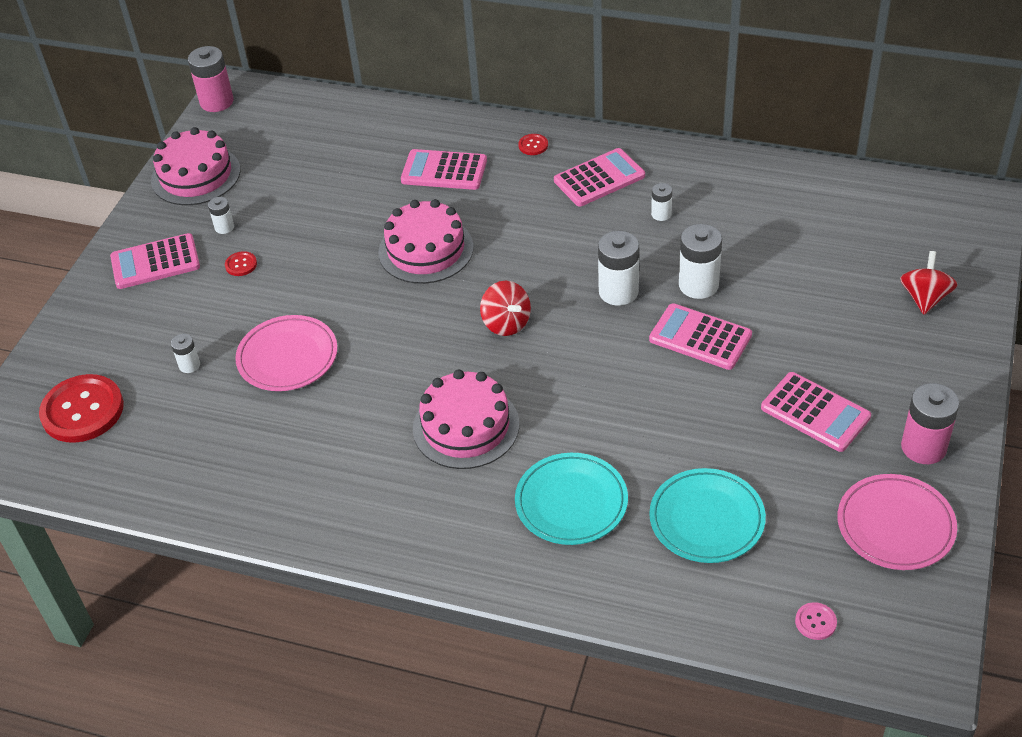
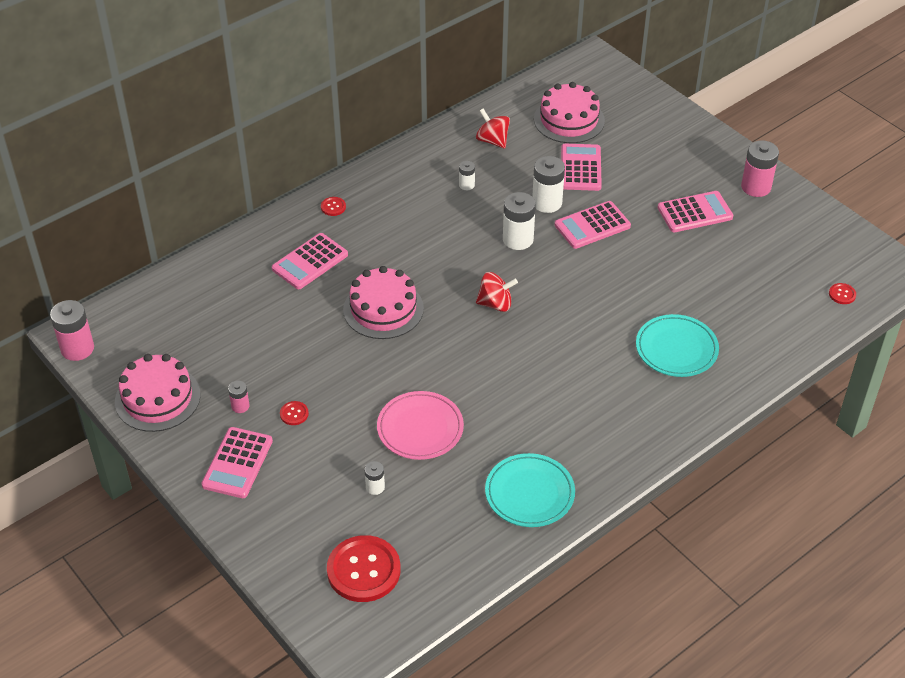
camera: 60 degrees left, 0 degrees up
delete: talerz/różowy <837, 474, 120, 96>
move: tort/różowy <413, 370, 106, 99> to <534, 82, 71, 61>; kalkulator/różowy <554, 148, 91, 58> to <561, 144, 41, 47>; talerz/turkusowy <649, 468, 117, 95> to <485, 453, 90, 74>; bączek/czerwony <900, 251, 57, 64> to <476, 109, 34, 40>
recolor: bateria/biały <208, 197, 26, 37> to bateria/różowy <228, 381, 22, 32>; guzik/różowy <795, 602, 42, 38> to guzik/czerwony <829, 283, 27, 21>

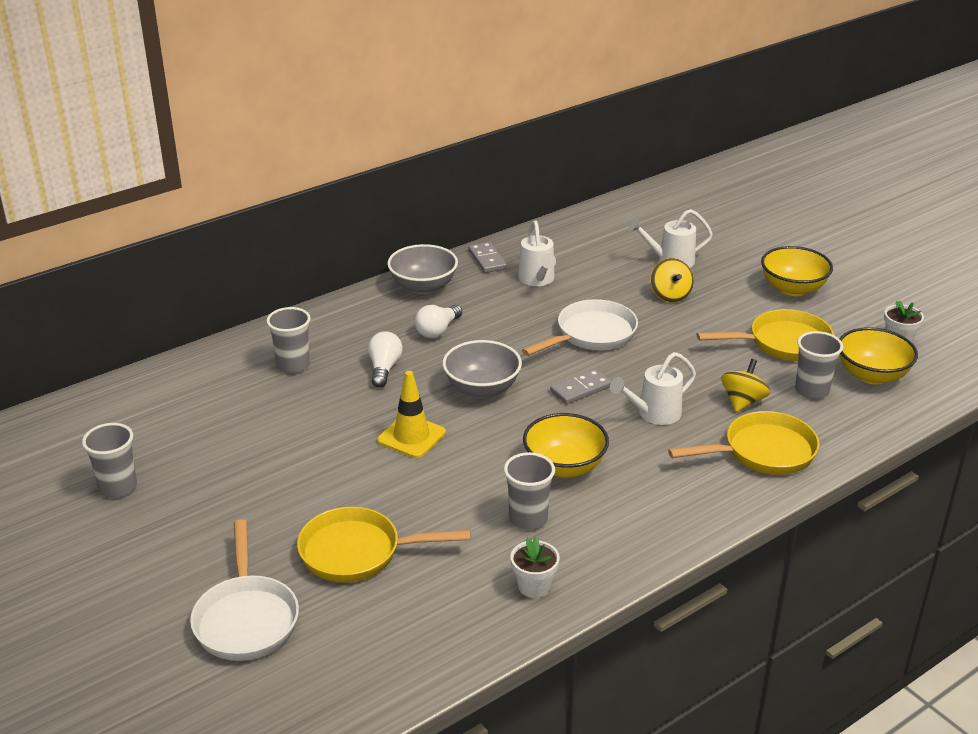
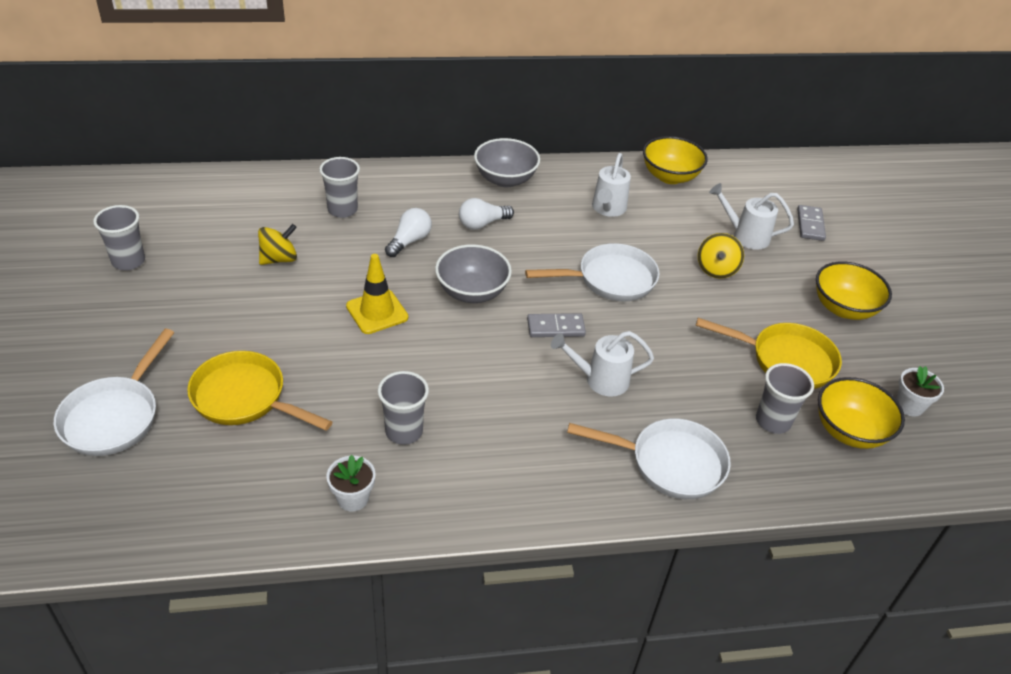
camera: 25 degrees right, 10 degrees up
move: kostka domina/szary <468, 242, 39, 31> to <797, 205, 29, 36>; miska/żółty <523, 413, 86, 65> to <643, 136, 65, 48>; bączek/żółty <721, 359, 49, 53> to <258, 224, 39, 41>
recolor: patelnia/żółty <668, 411, 152, 64> to patelnia/biały <567, 419, 164, 80>

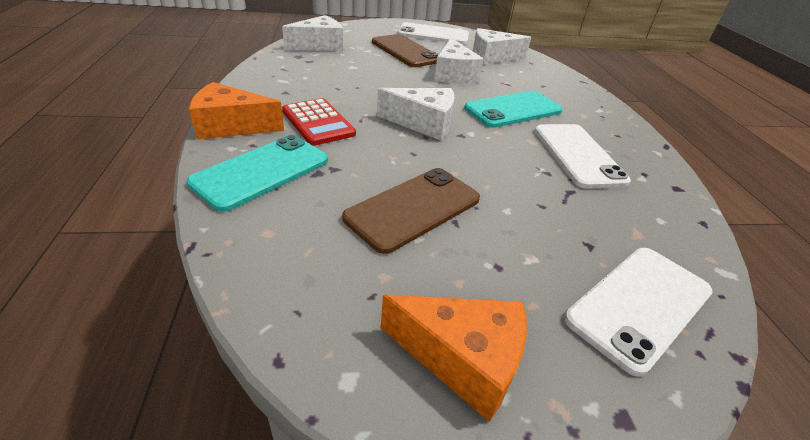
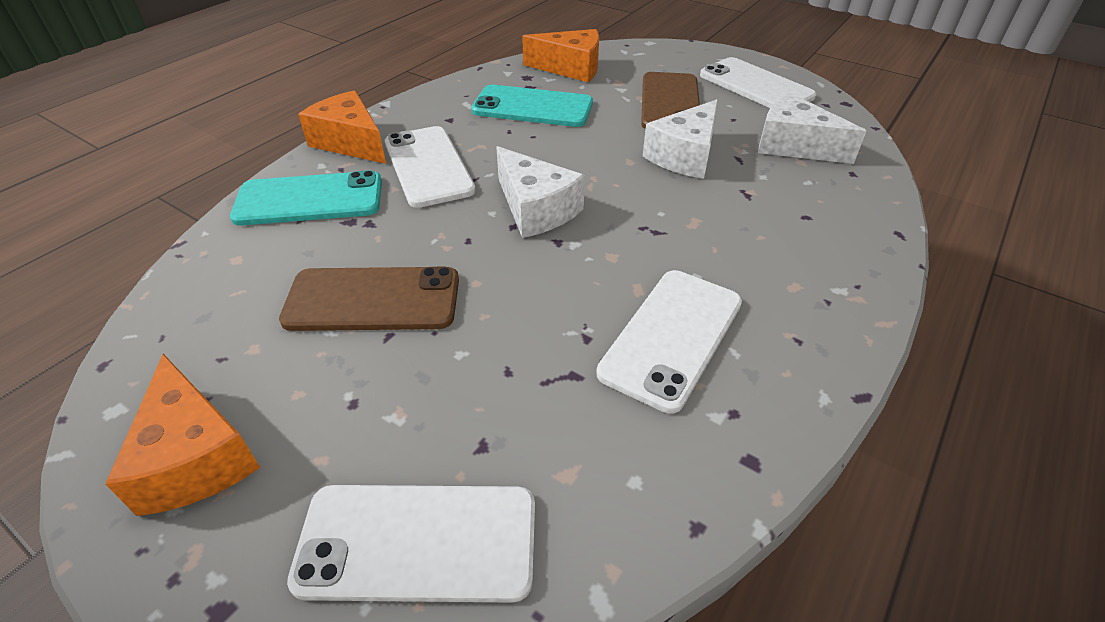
camera: 45 degrees right, 5 degrees up
move: telefon/turkusowy <464, 91, 99, 37> to <471, 85, 122, 42>
replace: kalkulator/czerwony <282, 98, 74, 48> to telefon/biały <385, 126, 91, 82>
recolor: ser/biały <282, 15, 61, 36> to ser/pomarańczowy <522, 29, 77, 53>

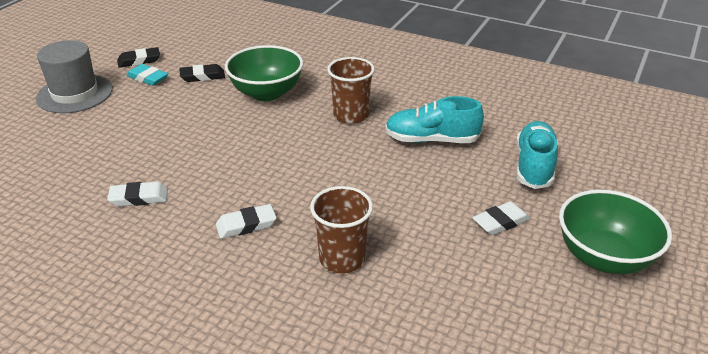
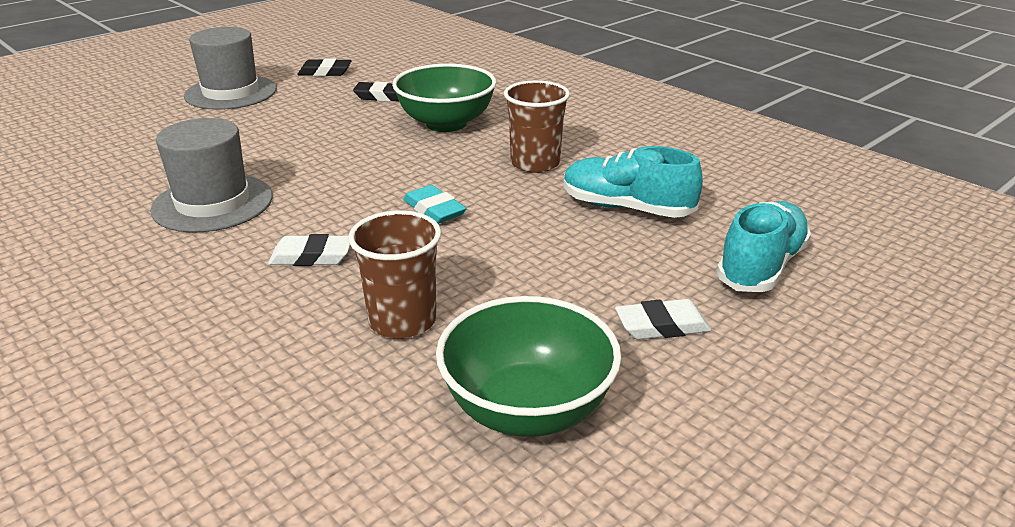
camera: 20 degrees right, 5 degrees down
move: gumka do mazania/turkusowy <126, 64, 42, 22> to <403, 185, 64, 39>; miska/zielony <559, 190, 113, 84> to <436, 296, 185, 141>
replace: gumka do mazania/biały <107, 181, 61, 26> to kapelusz/szary <150, 118, 123, 114>

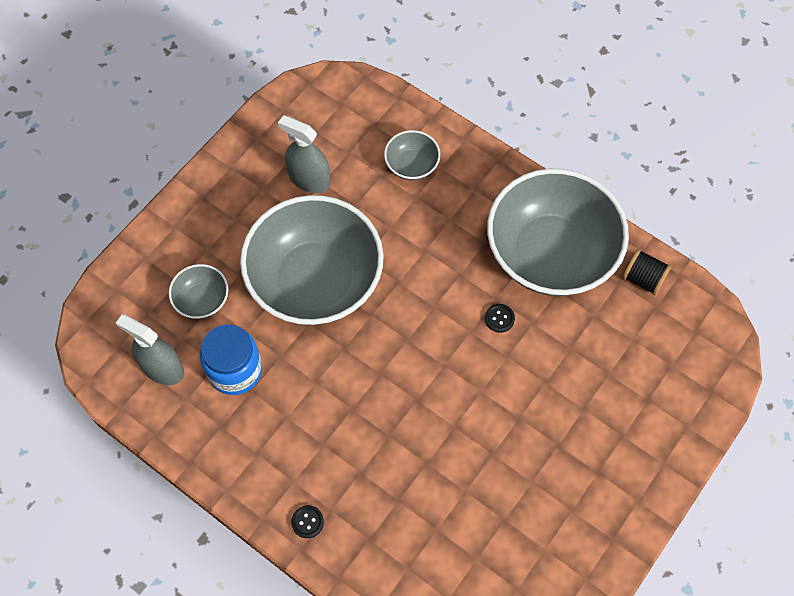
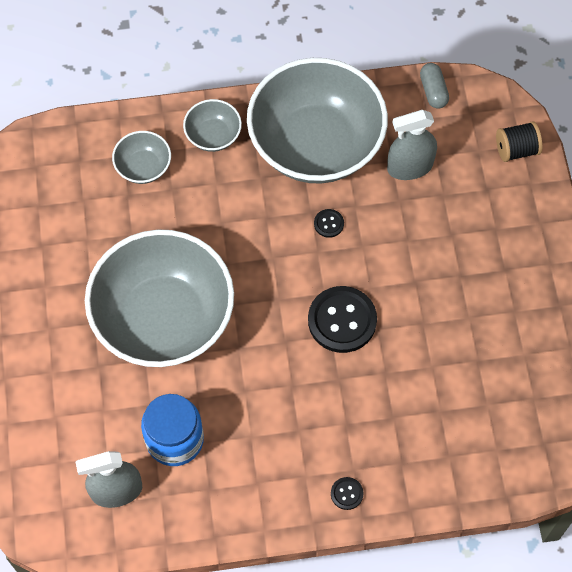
camera: 45 degrees left, 0 degrees up
insert: guzik/czarny <308, 286, 69, 67>; kapsułka/szary <420, 63, 29, 46>
move: miska/szary <169, 264, 59, 55> to <183, 99, 59, 53>; spryskiwacz/szary <278, 115, 52, 78> to <387, 110, 50, 70>; szpulka/czarny <622, 249, 50, 46> to <496, 121, 46, 41>

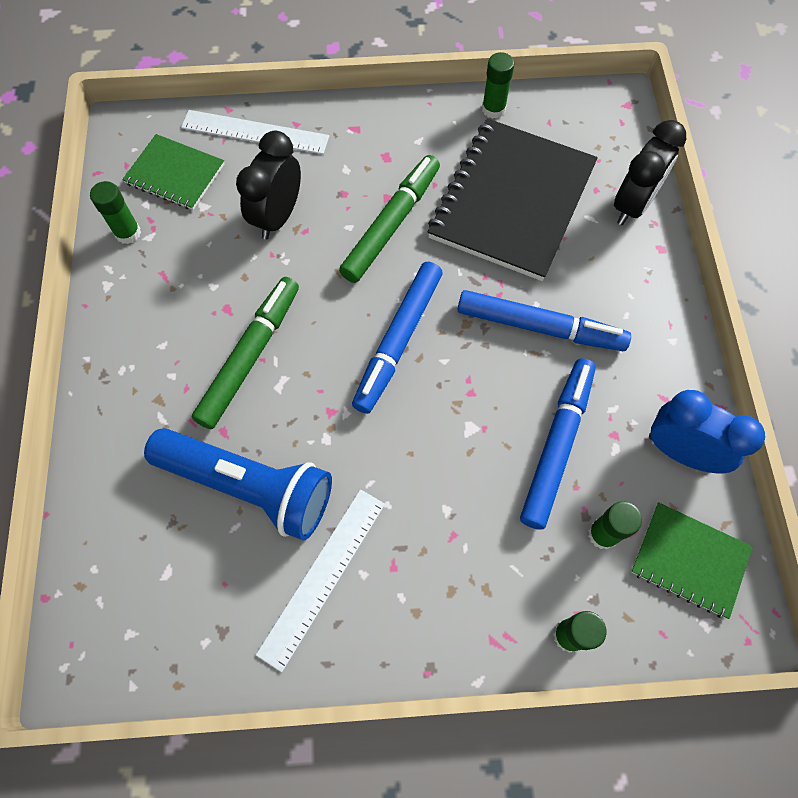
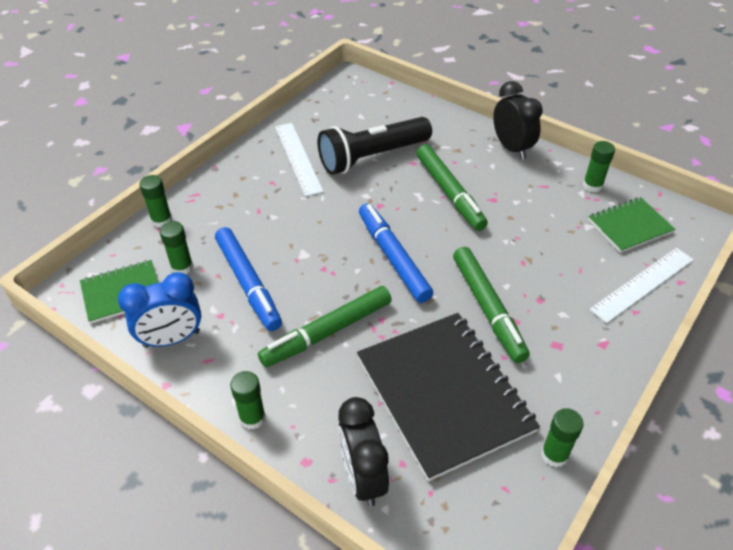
camera: 130 degrees right, 20 degrees down
insert: klej w sztyfcie/zielony <230, 371, 36, 59>
move: budzik/czarny <236, 131, 65, 108> to <493, 81, 50, 79>
recolor: latarka/niebieski <144, 428, 188, 113> to latarka/czarny <318, 117, 114, 58>; flamaster/niebieski <457, 290, 174, 61> to flamaster/zielony <258, 286, 134, 81>

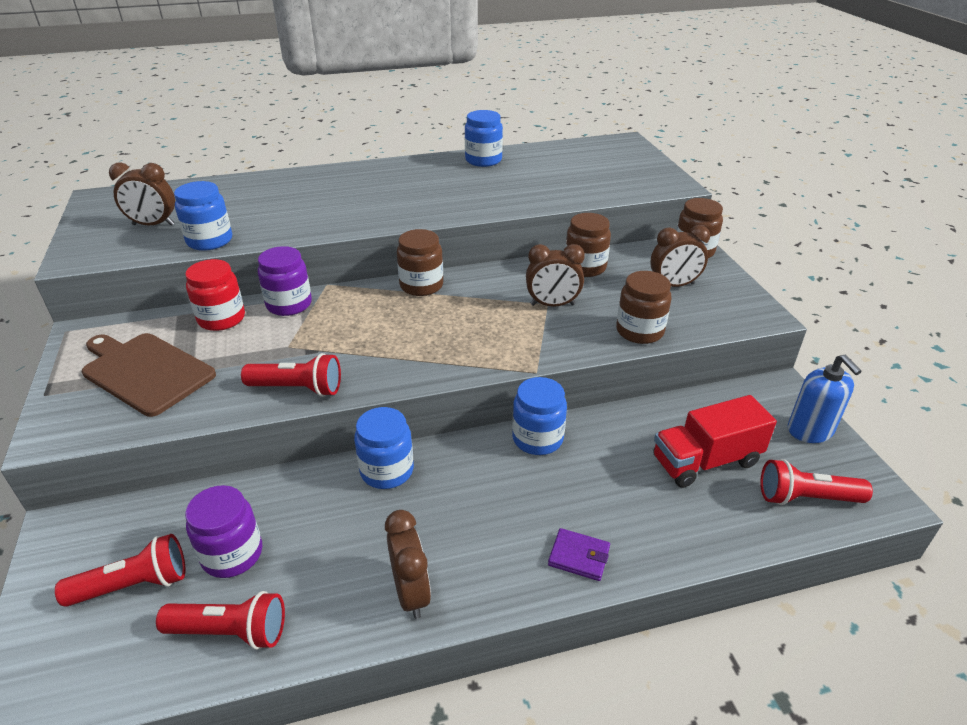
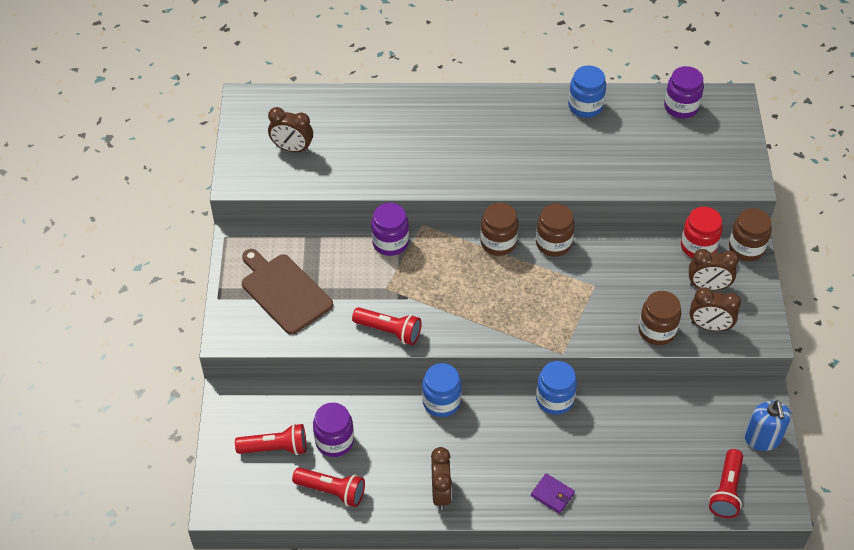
camera: 15 degrees right, 15 degrees up
delete: słoik/niebieski <174, 181, 58, 70>; ciężarówka/czerwony <653, 395, 124, 93>
insert: słoik/fioletowy <664, 66, 40, 53>
move: słoik/czerwony <185, 259, 60, 72> to <681, 207, 41, 51>; budzik/brązowy <526, 244, 59, 63> to <689, 287, 52, 44>; słoik/brązowy <566, 213, 45, 64> to <536, 204, 39, 53>
rotate: latarka/czerwony <760, 459, 113, 46> = <709, 449, 34, 69> 90 degrees counterclockwise

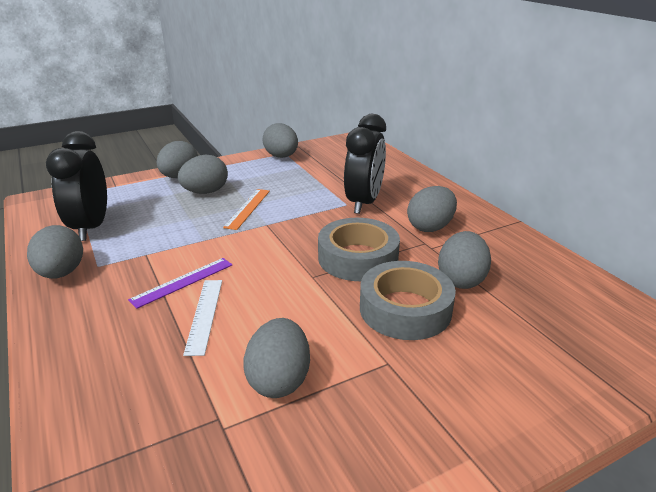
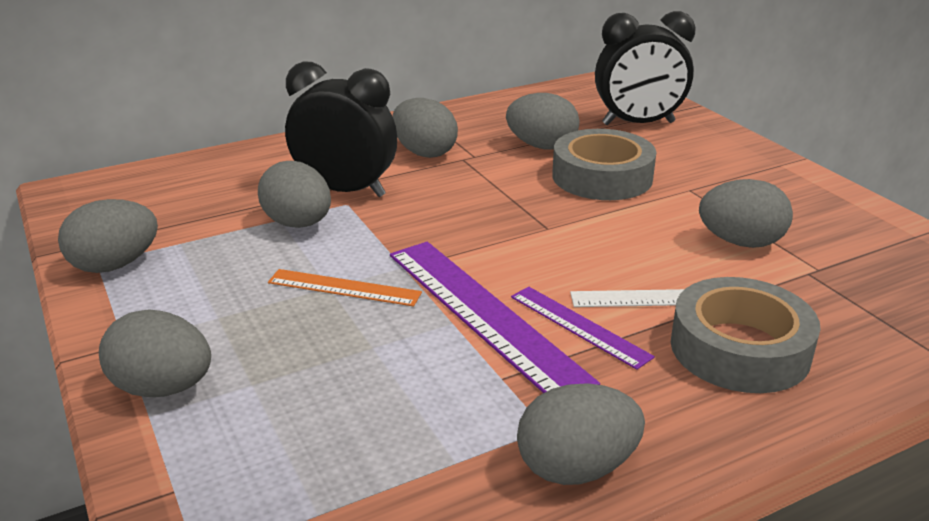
camera: 90 degrees left, 0 degrees up
insert: linijka/fioletowy <390, 242, 210, 151>
move: budzik/czarny <46, 131, 61, 110> to <595, 11, 101, 114>; jajko/szary <178, 155, 50, 39> to <258, 161, 73, 67>; taśma klejąca/szary <318, 218, 82, 63> to <671, 277, 150, 116>

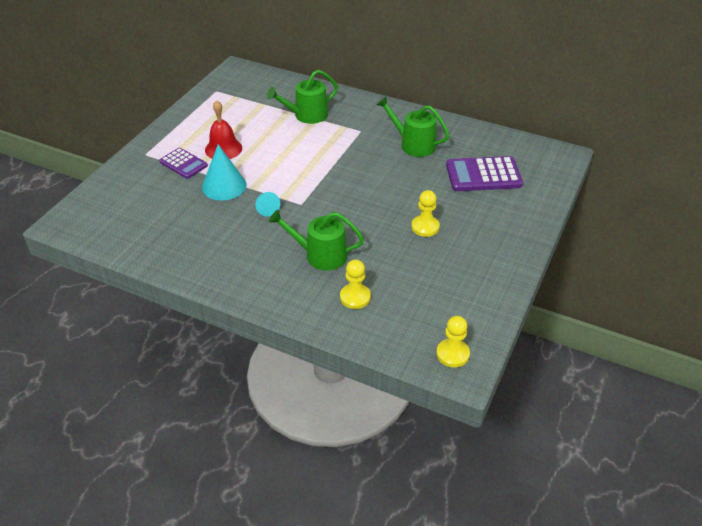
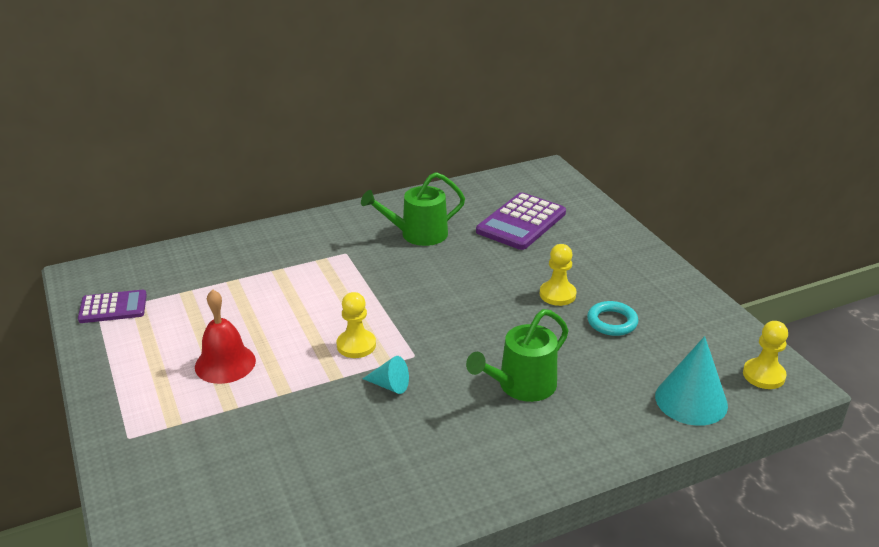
camera: 50 degrees left, 10 degrees down
delete: konewka/zielony <267, 70, 71, 54>
insert: pierścień/turkusowy <587, 301, 52, 35>
move: kalkulator/fioletowy <159, 148, 49, 31> to <78, 290, 69, 33>; stożek/turkusowy <202, 144, 45, 56> to <655, 336, 73, 90>; pionek/żółty <340, 259, 31, 50> to <336, 292, 40, 66>

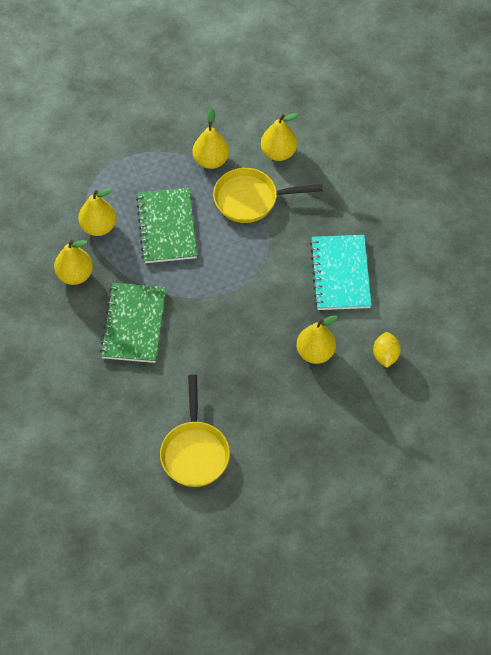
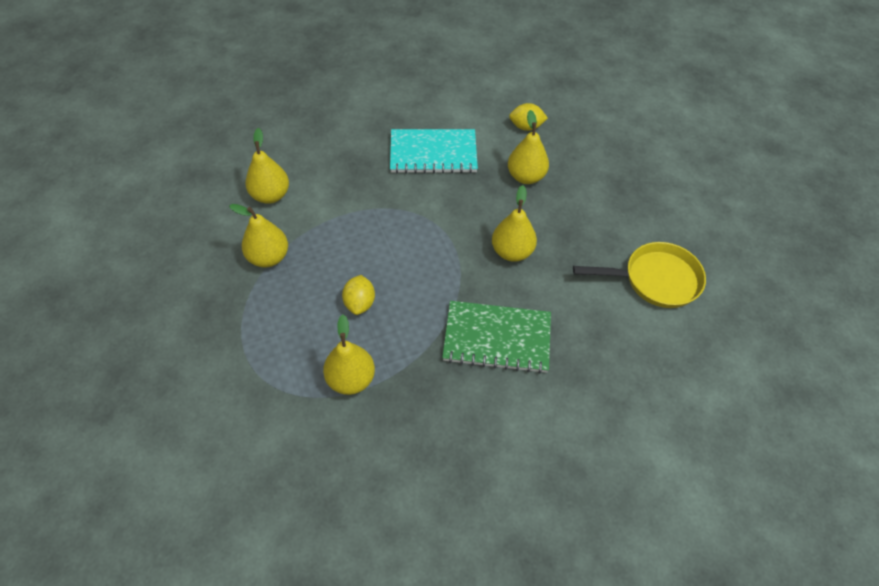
camera: 90 degrees left, 5 degrees down
delete: patelnia/żółty <213, 168, 110, 55>
move: gruszka/żółty <54, 240, 39, 45> to <492, 185, 45, 77>
replace: zeszyt/zielony <136, 188, 61, 75> to cytryna/żółty <342, 275, 33, 40>

